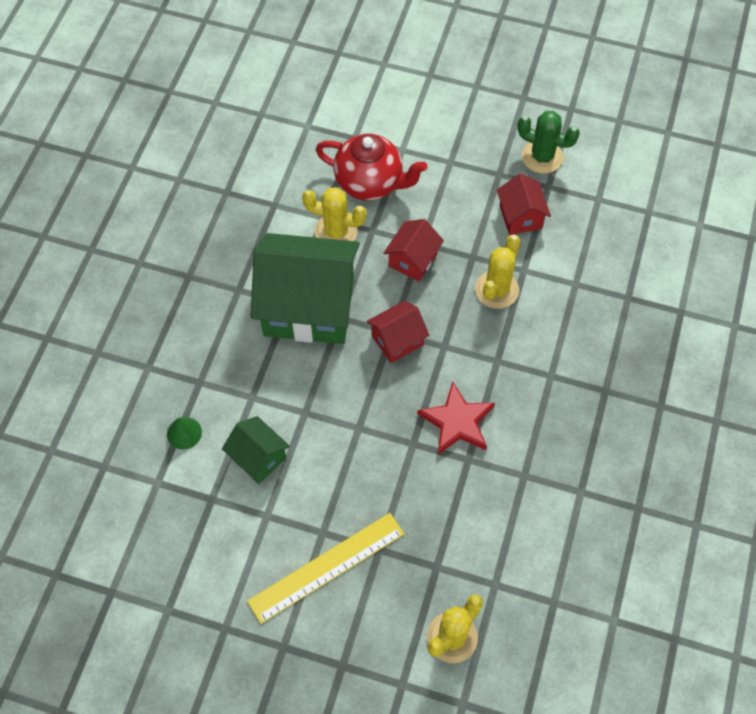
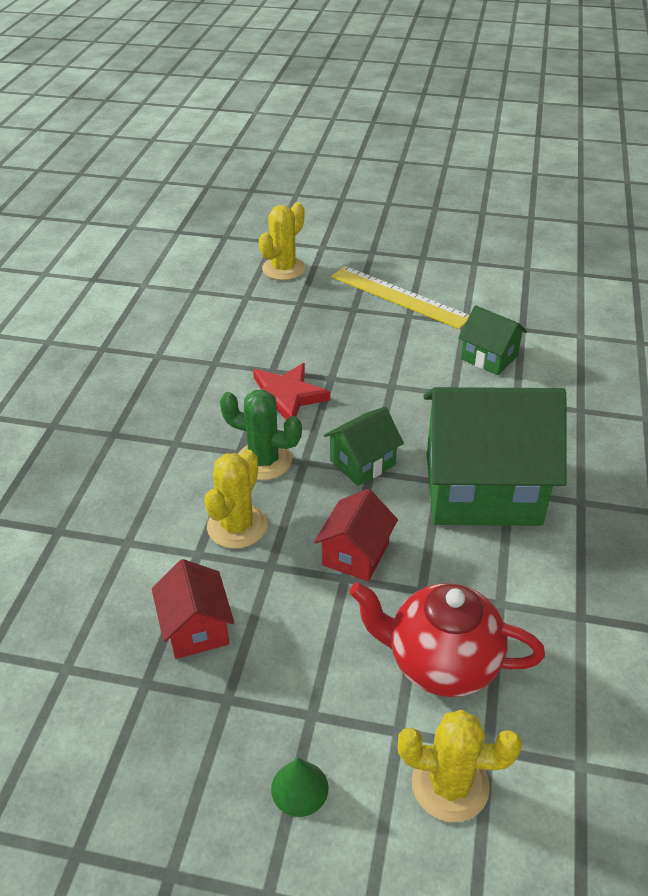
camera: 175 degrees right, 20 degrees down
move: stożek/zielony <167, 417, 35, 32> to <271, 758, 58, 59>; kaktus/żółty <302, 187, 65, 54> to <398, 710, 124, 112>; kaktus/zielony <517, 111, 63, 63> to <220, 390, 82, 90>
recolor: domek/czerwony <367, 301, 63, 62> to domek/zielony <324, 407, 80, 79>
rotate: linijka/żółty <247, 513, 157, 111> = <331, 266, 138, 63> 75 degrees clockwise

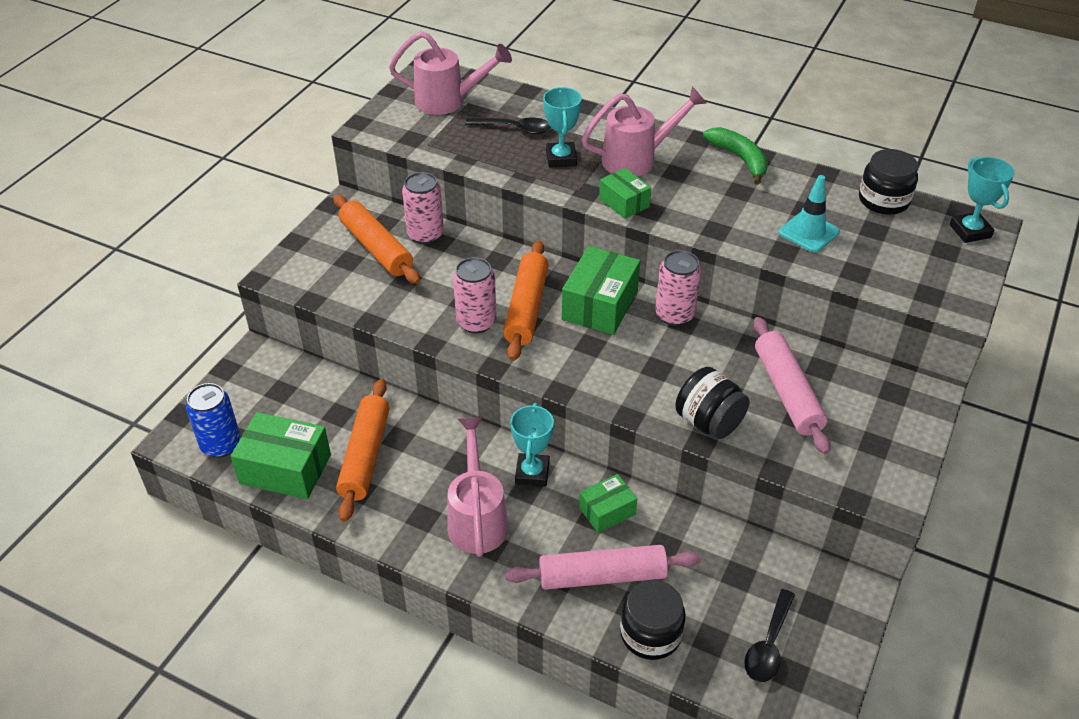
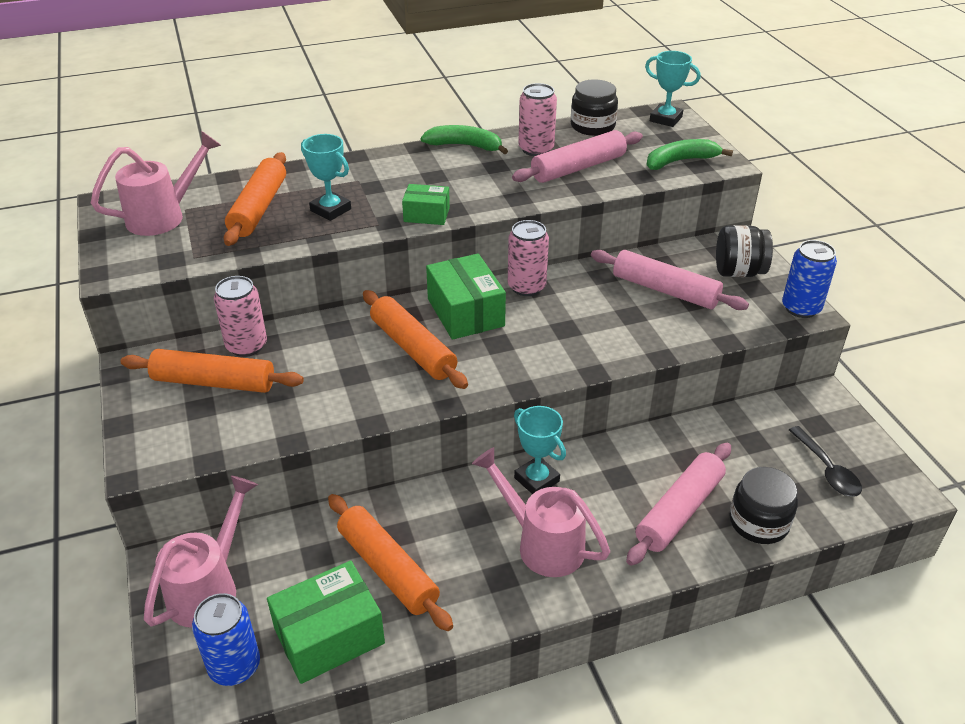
camera: 45 degrees left, 5 degrees down
delete: pudełko/zielony <579, 474, 58, 59>
insert: banan/zielony <647, 139, 86, 31>; puszka/niebieski <782, 240, 55, 78>
move: puszka/różowy <453, 257, 44, 76> to <518, 83, 39, 73>; konewka/różowy <581, 87, 126, 90> to <144, 475, 114, 153>; słoik/czarny <675, 367, 75, 72> to <716, 225, 57, 52>
replace: łyżka/czarny <465, 117, 86, 17> to wałek do ciasta/pomarańczowy <223, 152, 63, 94>; pachołek/turkusowy <779, 175, 61, 78> to wałek do ciasta/różowy <512, 130, 131, 53>

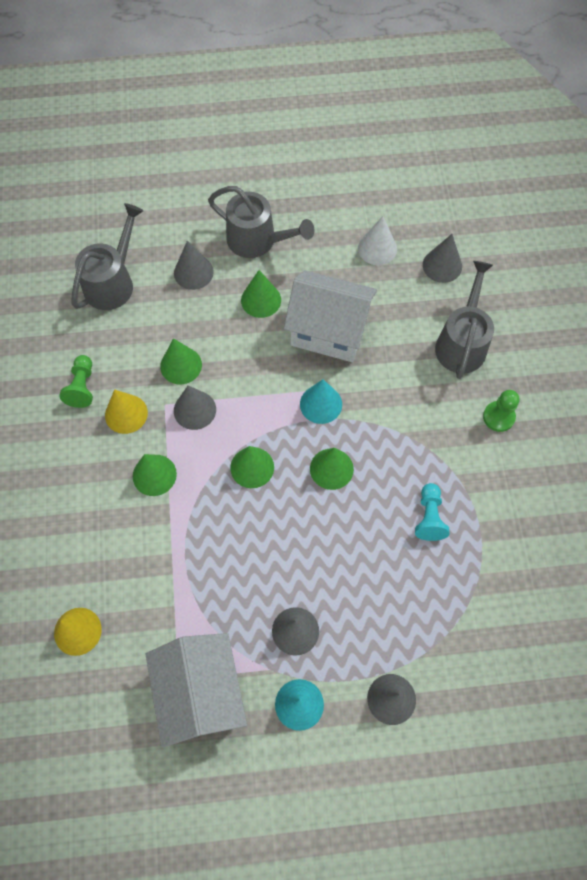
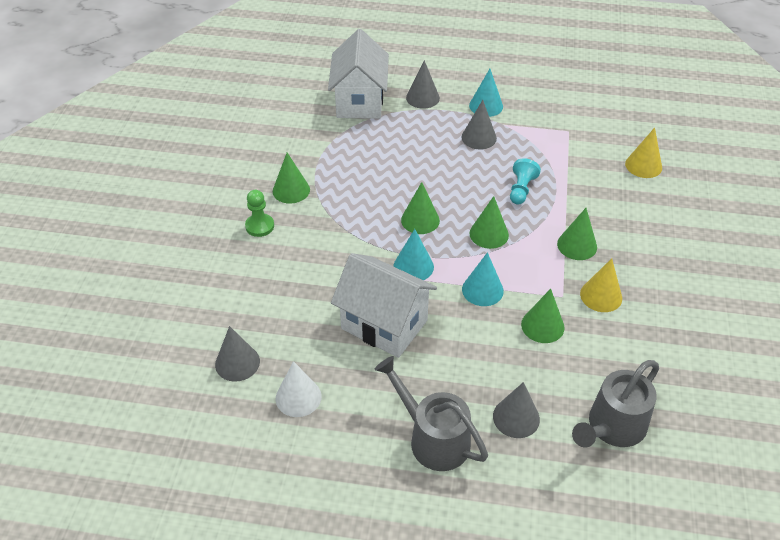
camera: 165 degrees left, 20 degrees down
delete: pionek/zielony <59, 355, 34, 53>; stożek/szary <174, 385, 42, 45>; konewka/szary <435, 261, 59, 118>
insert: stożek/turkusowy <462, 252, 42, 54>
move: domek/biały <146, 633, 101, 114> to <328, 29, 61, 90>; stożek/zielony <241, 270, 40, 48> to <273, 153, 37, 51>; pionek/turkusowy <415, 483, 34, 58> to <510, 158, 31, 46>

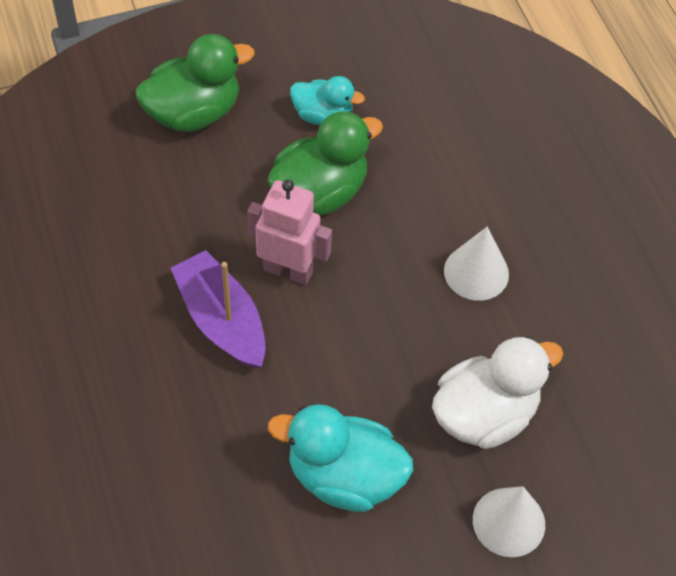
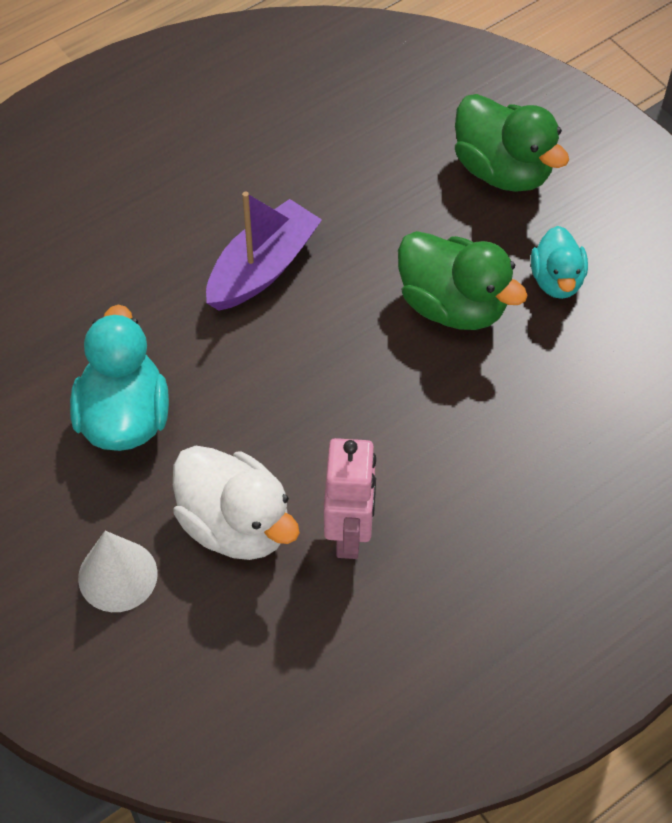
camera: 75 degrees right, 0 degrees up
delete: stożek/biały <444, 227, 65, 74>
move: robot/różowy <247, 180, 85, 105> to <324, 438, 52, 121>

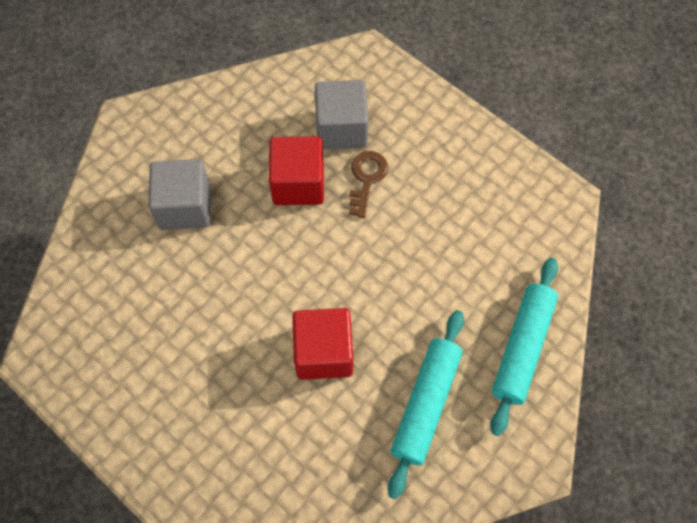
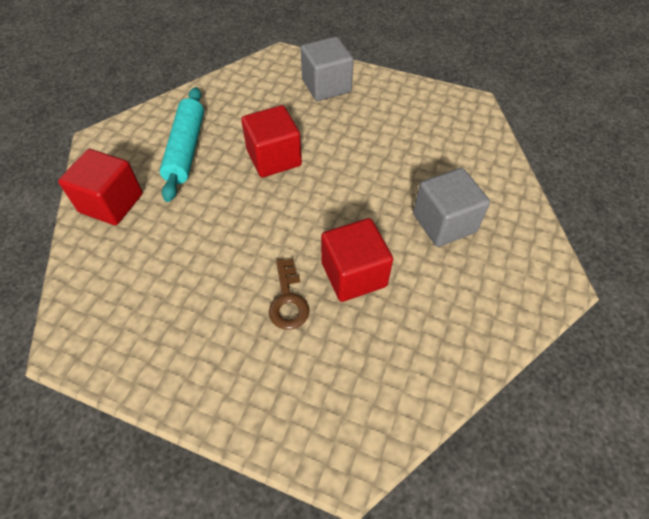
camera: 160 degrees right, 10 degrees down
move: sześcian/szary <315, 80, 53, 70> to <301, 37, 52, 64>
replace: wałek do ciasta/turkusowy <490, 258, 68, 178> to sześcian/czerwony <58, 149, 85, 76>

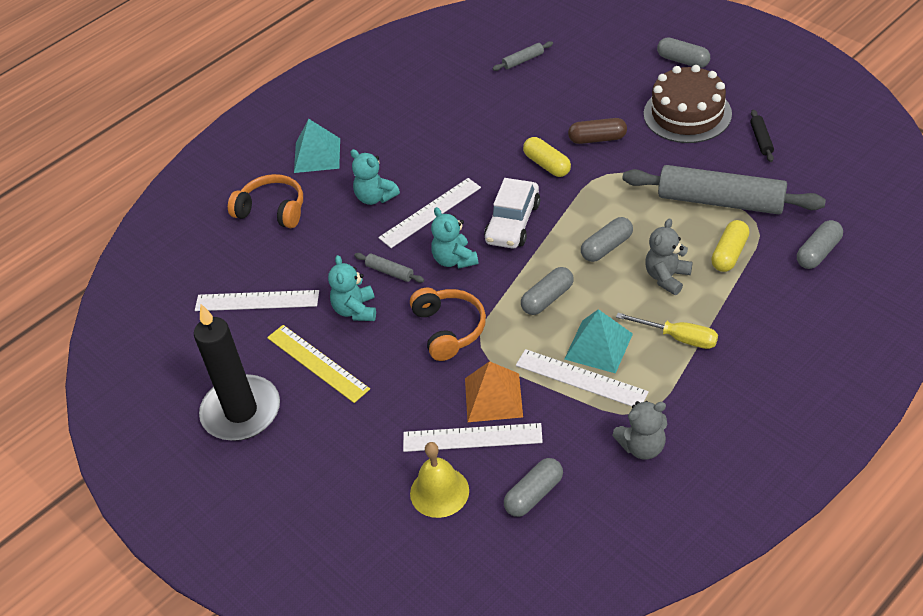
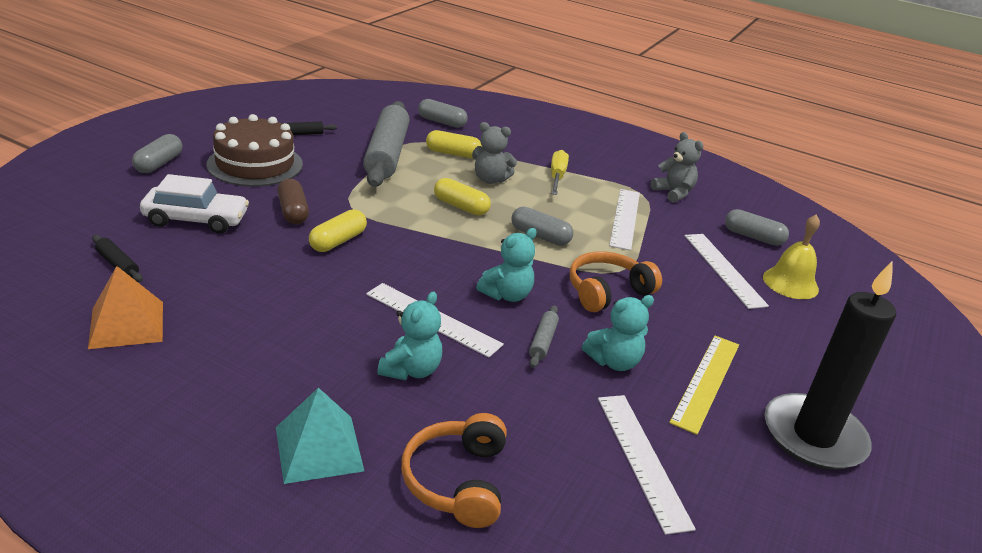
camera: 115 degrees left, 15 degrees down
delete: piramida/turkusowy <564, 309, 69, 65>
move: piramida/pomarańczowy <465, 361, 58, 61> to <88, 266, 75, 83>; samochód/biały <484, 178, 56, 71> to <140, 174, 109, 59>
recolor: wałek do ciasta/szary <492, 41, 61, 30> to wałek do ciasta/czarny <92, 235, 51, 47>; kapsułka/szary <581, 217, 52, 45> to kapsułka/żółty <434, 178, 57, 38>

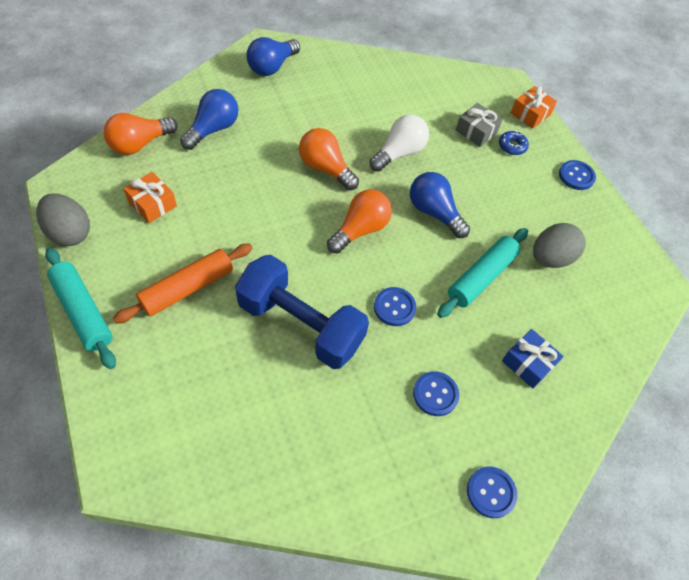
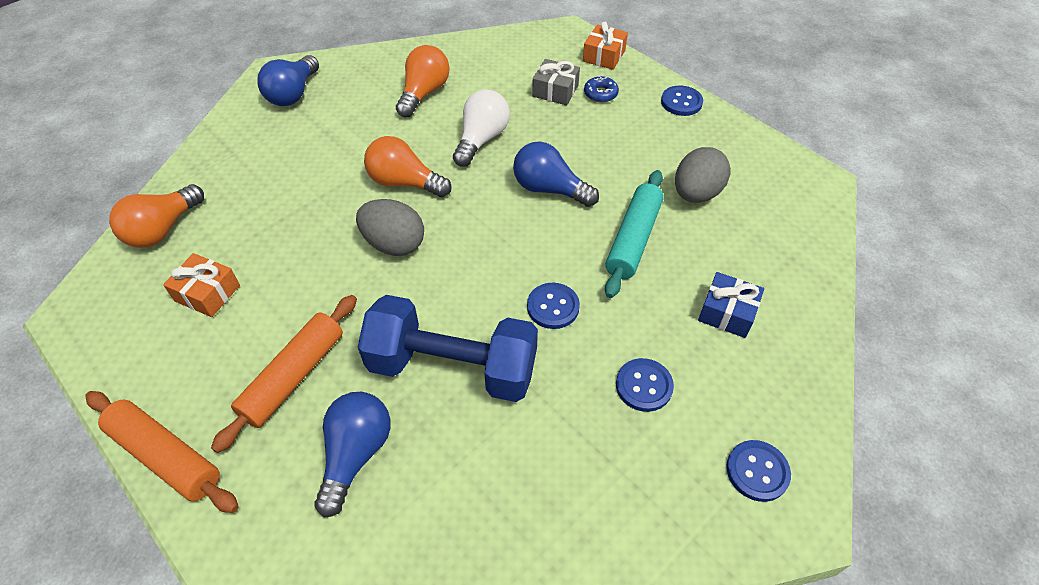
camera: 15 degrees left, 5 degrees down
move: jajko/szary <36, 194, 54, 52> to <356, 199, 68, 57>; żarówka/niebieski <180, 89, 58, 61> to <314, 392, 77, 126>; żarówka/pomarańczowy <327, 189, 65, 65> to <396, 45, 54, 72>
recolor: wałek do ciasta/turkusowy <45, 247, 71, 122> to wałek do ciasta/pomarańczowy <85, 391, 154, 122>

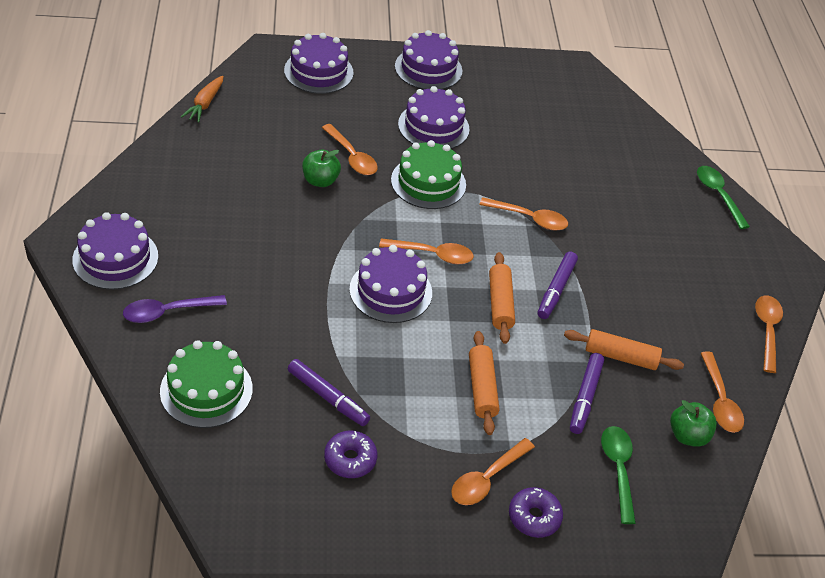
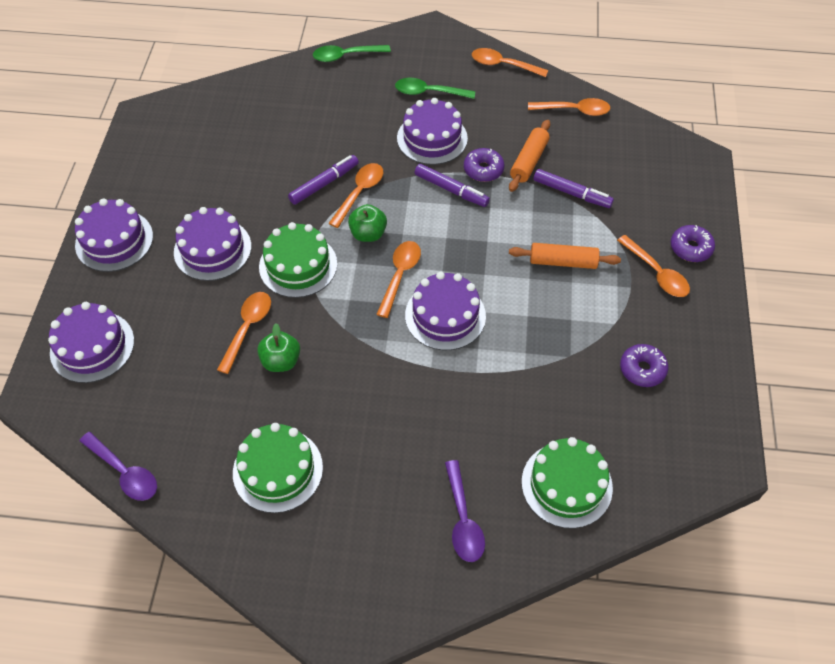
camera: 75 degrees left, 10 degrees up
delete: wałek do ciasta/pomarańczowy <489, 252, 26, 92>
insert: tort/zielony <233, 423, 90, 90>; donut/fioletowy <464, 148, 40, 34>
move: tort/fioletowy <72, 212, 86, 78> to <397, 98, 71, 67>; flamaster/fioletowy <288, 359, 82, 67> to <288, 155, 71, 50>; łyżka/zielony <601, 426, 35, 98> to <395, 78, 80, 21>; jabłko/zielony <670, 400, 47, 47> to <348, 204, 39, 38>
replace: marchewka/pomarańczowy <181, 76, 43, 47> to łyżka/fioletowy <79, 432, 78, 69>
rotate: łyżka/pomarańczowy <322, 124, 56, 51> = <217, 292, 54, 82> 45 degrees counterclockwise

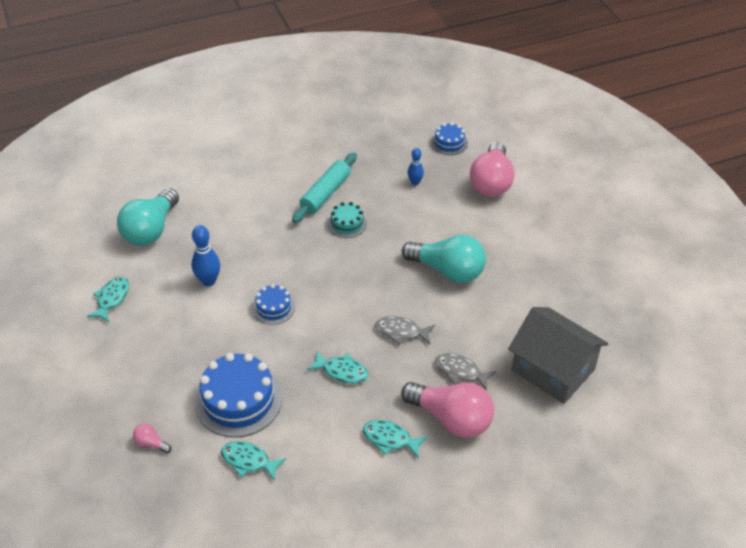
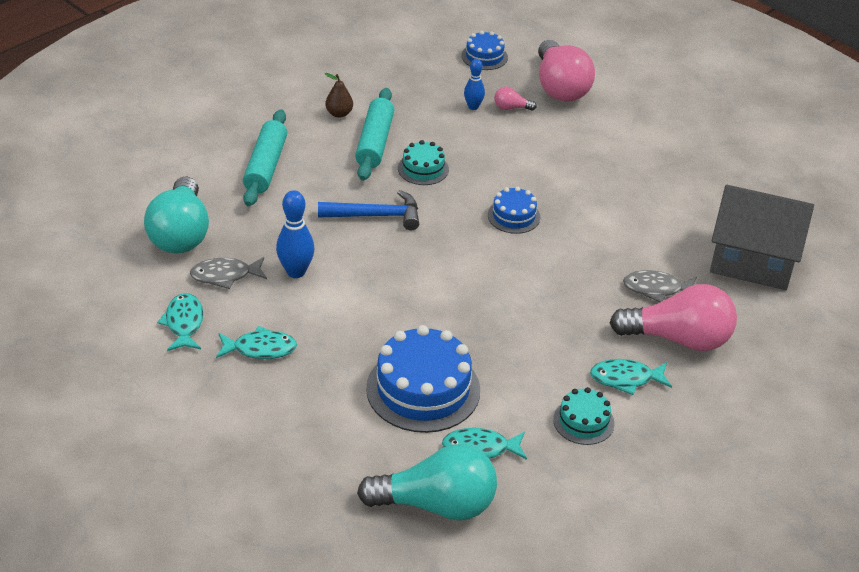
camera: 25 degrees left, 5 degrees down
insert: wałek do ciasta/turkusowy <243, 110, 44, 96>; młotek/niebieski <318, 190, 101, 40>; gruszka/brązowy <325, 73, 28, 45>; tort/turkusowy <553, 387, 62, 58>
move: żarówka/różowy <133, 424, 38, 30> to <494, 87, 43, 23>; tort/niebieski <253, 284, 42, 41> to <488, 187, 52, 47>; ryba/turkusowy <307, 351, 61, 33> to <216, 326, 81, 33>; ryba/szary <375, 316, 60, 29> to <190, 257, 77, 32>; żarówka/turkusowy <402, 235, 84, 48> to <357, 444, 140, 77>

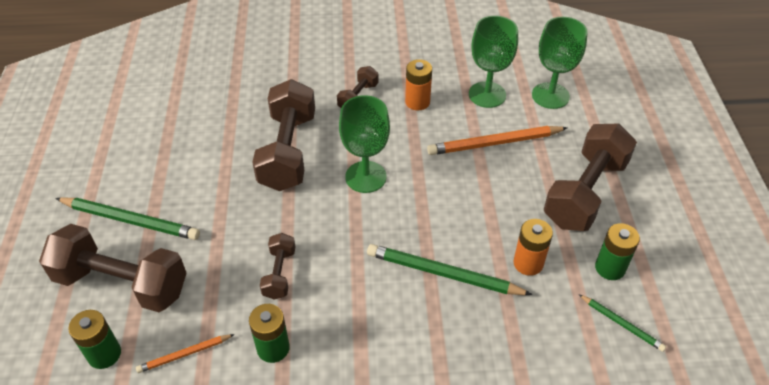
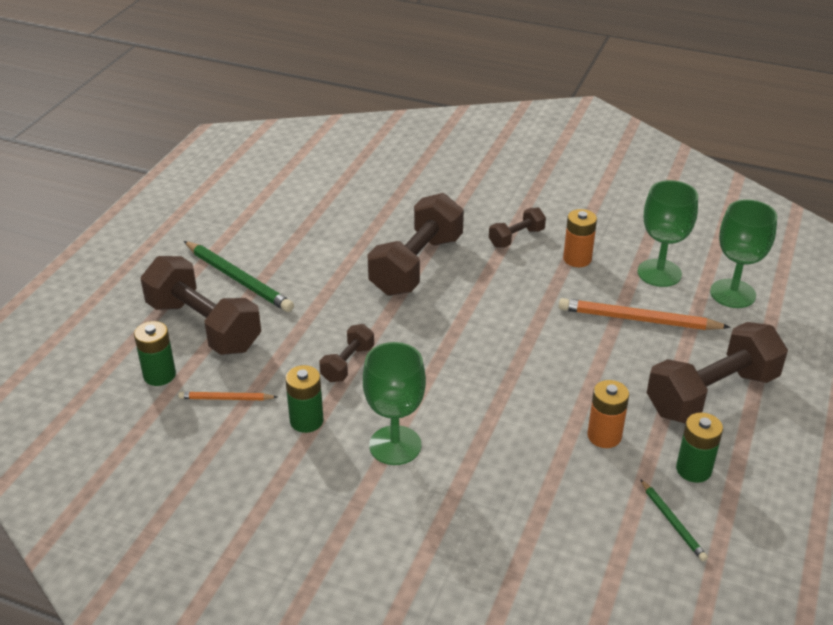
camera: 25 degrees right, 10 degrees down
delete: ołówek/zielony <367, 244, 166, 51>
move: kielich/zielony <339, 95, 51, 98> to <363, 342, 63, 123>

